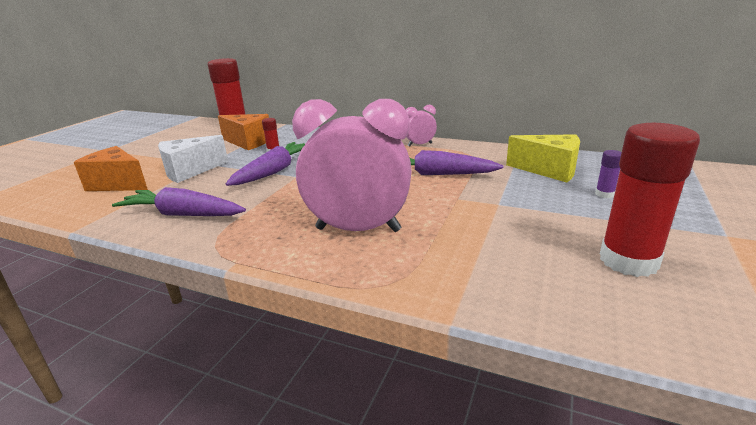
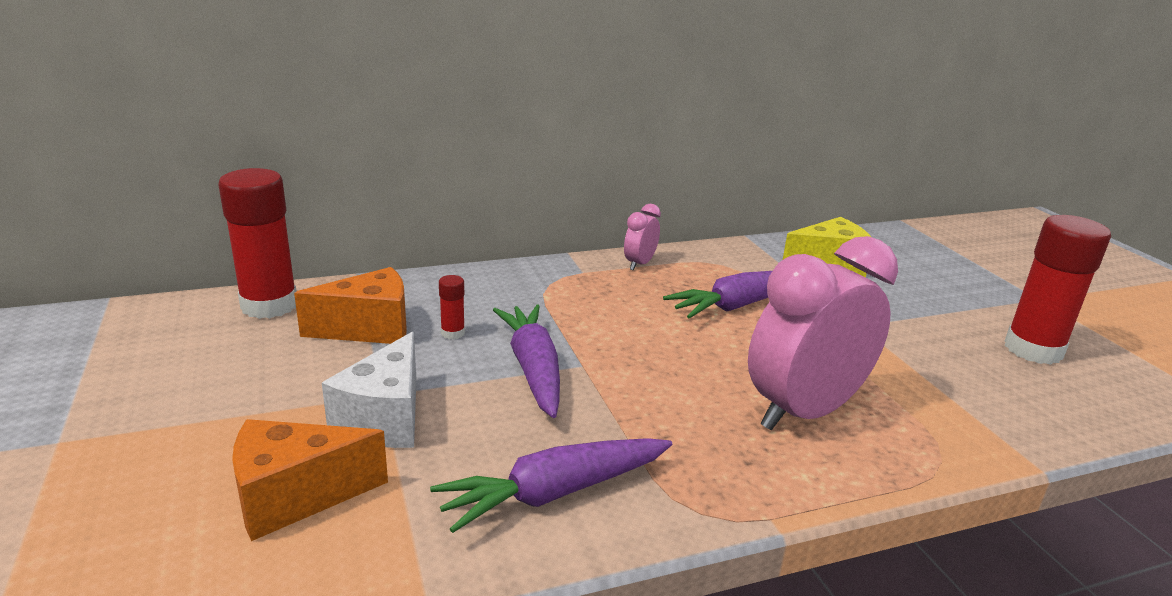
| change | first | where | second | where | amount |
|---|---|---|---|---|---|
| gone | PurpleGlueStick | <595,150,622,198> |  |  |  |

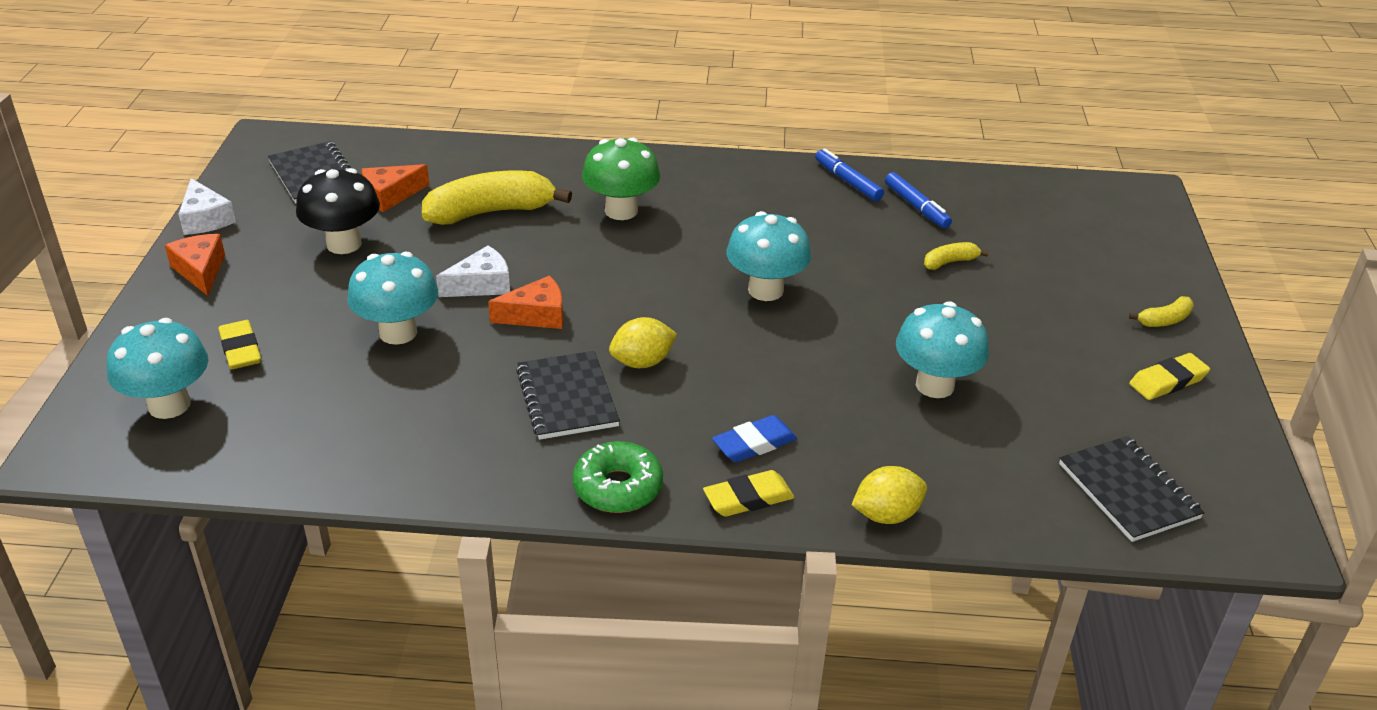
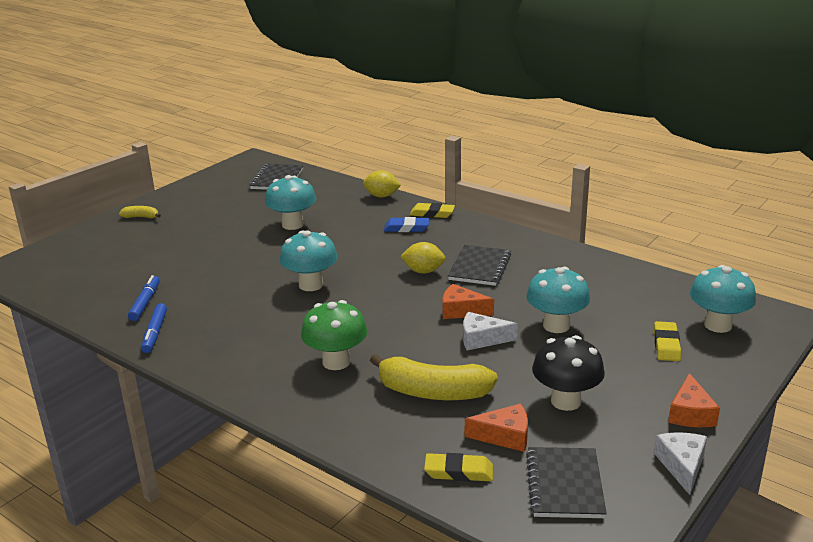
| change | first | where | second | where | amount |
|---|---|---|---|---|---|
| shifted | YellowEraser | <1129,353,1210,400> |  | <424,453,493,481> |  |
| gone | GreenDonut | <573,441,663,513> |  |  |  |
| gone | YellowBanana | <924,242,989,270> |  |  |  |

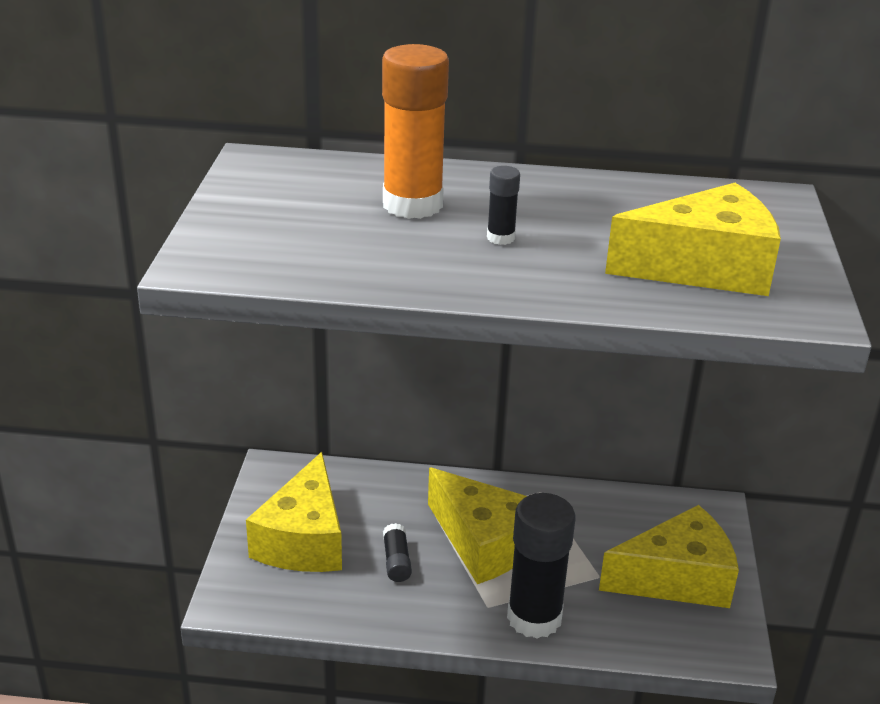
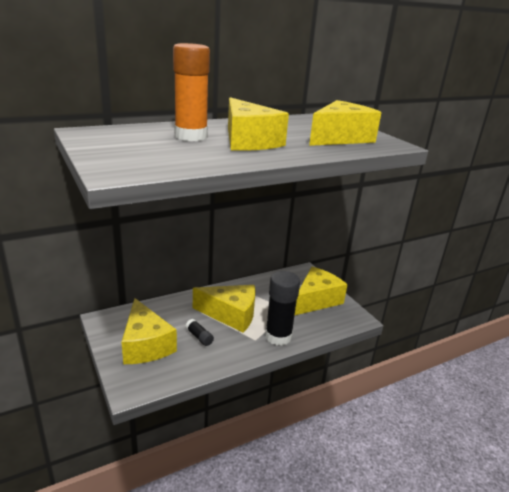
| change | first | where | second | where | amount |
|---|---|---|---|---|---|
| swapped | BlackGlueStick | <487,166,520,245> | YellowCheese | <228,97,289,151> |  |

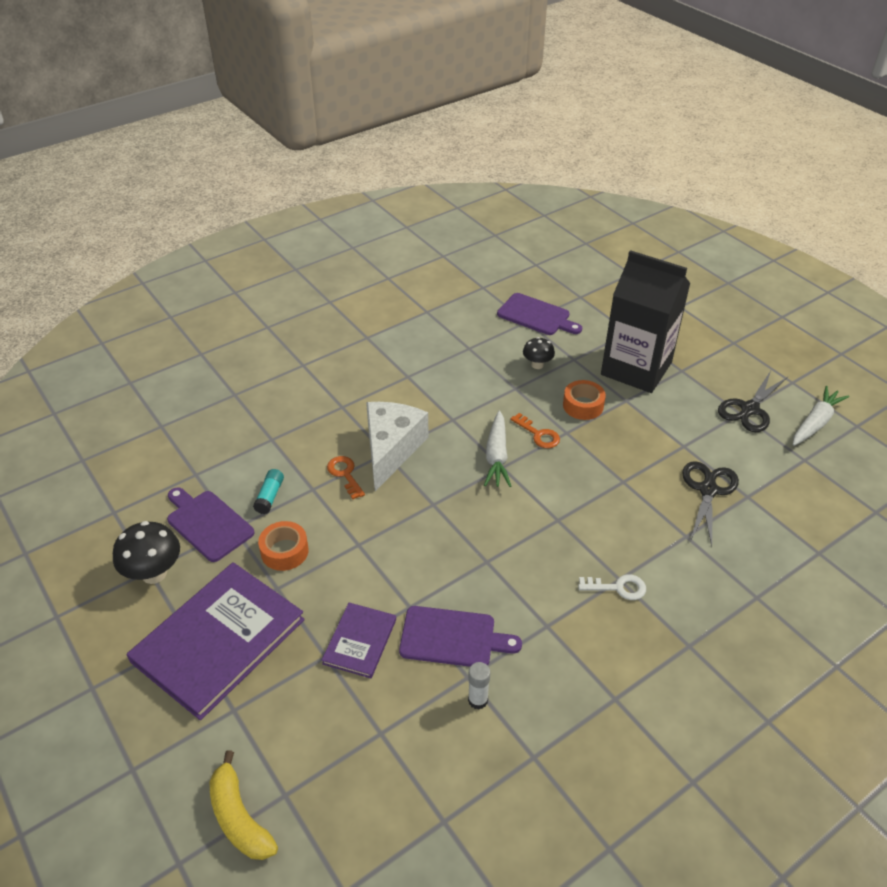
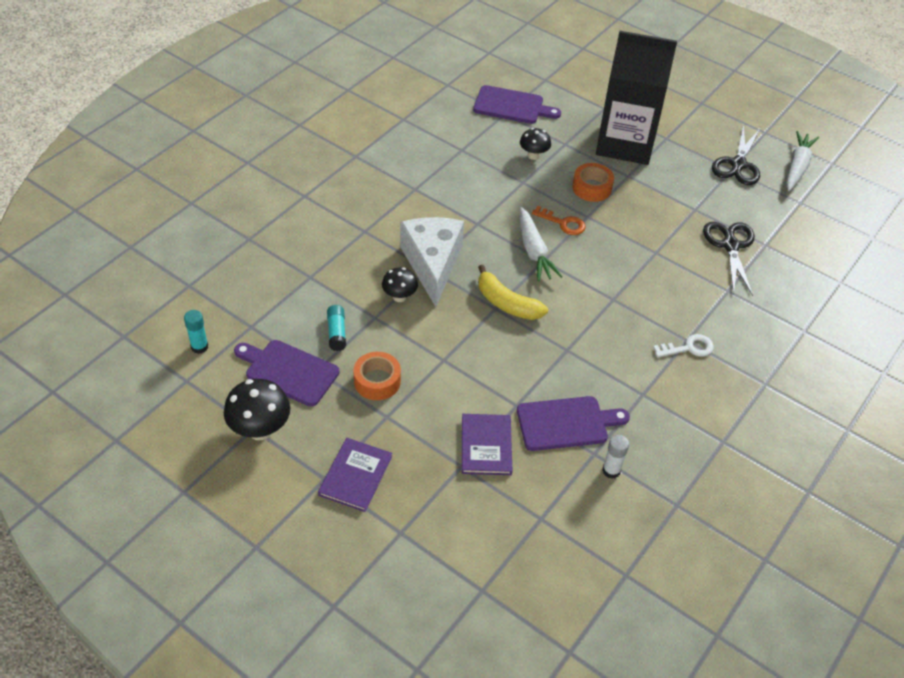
| change | first | where | second | where | amount |
|---|---|---|---|---|---|
| new |  |  | TurquoiseGlueStick | <184,310,208,354> |  |
| scaled | PurpleBook | <127,562,305,720> |  | <318,438,392,512> | x0.51 |
| swapped | OrangeKey | <327,456,365,499> | BlackMushroom | <382,267,418,302> |  |
| shifted | YellowBanana | <210,750,278,860> |  | <478,265,548,320> |  |

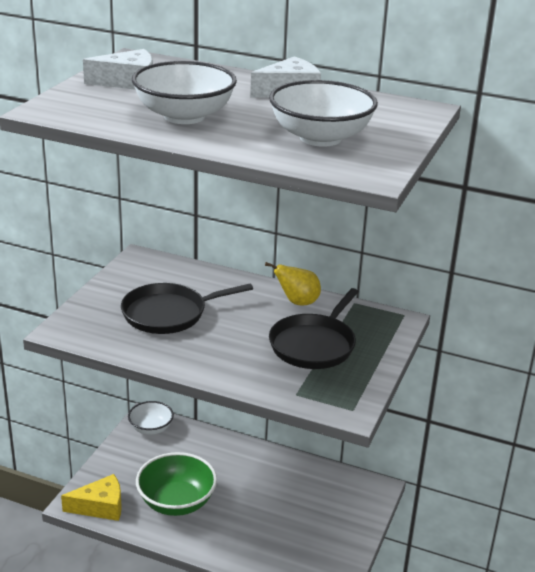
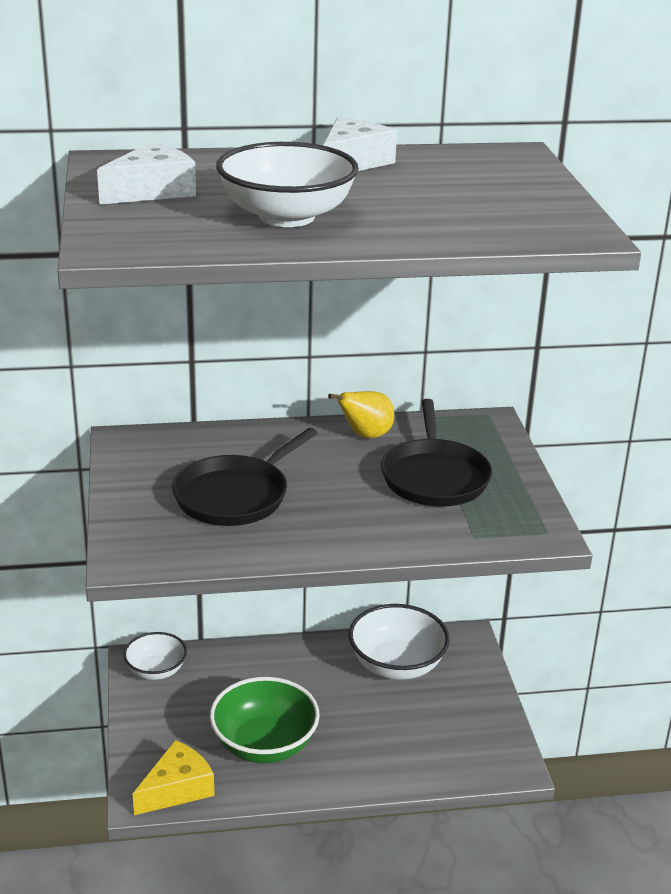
| change | first | where | second | where | amount |
|---|---|---|---|---|---|
| shifted | WhiteBowl | <269,80,378,147> |  | <349,604,450,680> |  |

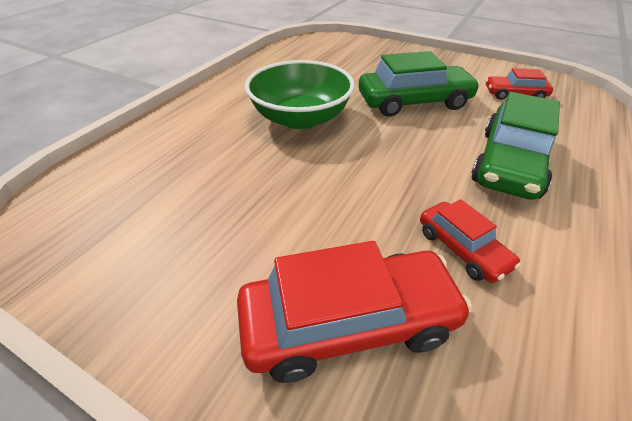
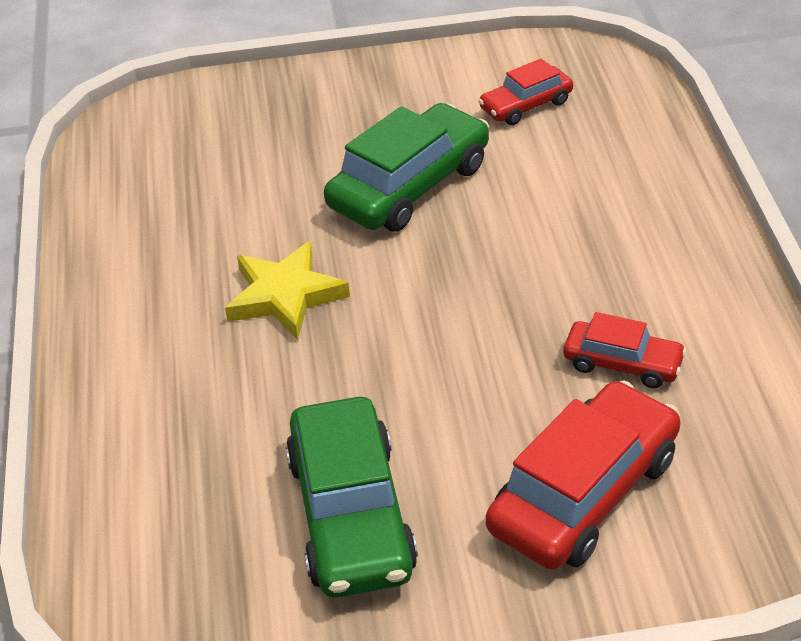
| change | first | where | second | where | amount |
|---|---|---|---|---|---|
| swapped | GreenBowl | <245,60,355,129> | YellowStar | <225,241,350,340> |  |
| shifted | GreenCar | <471,92,560,200> |  | <286,397,418,598> |  |

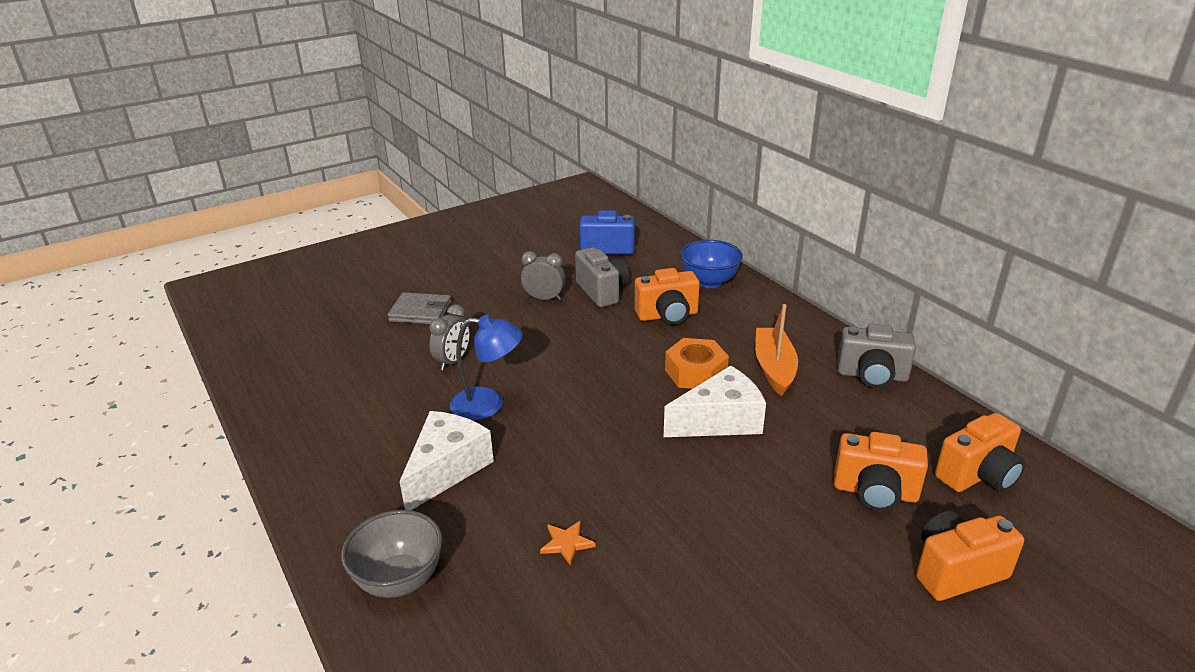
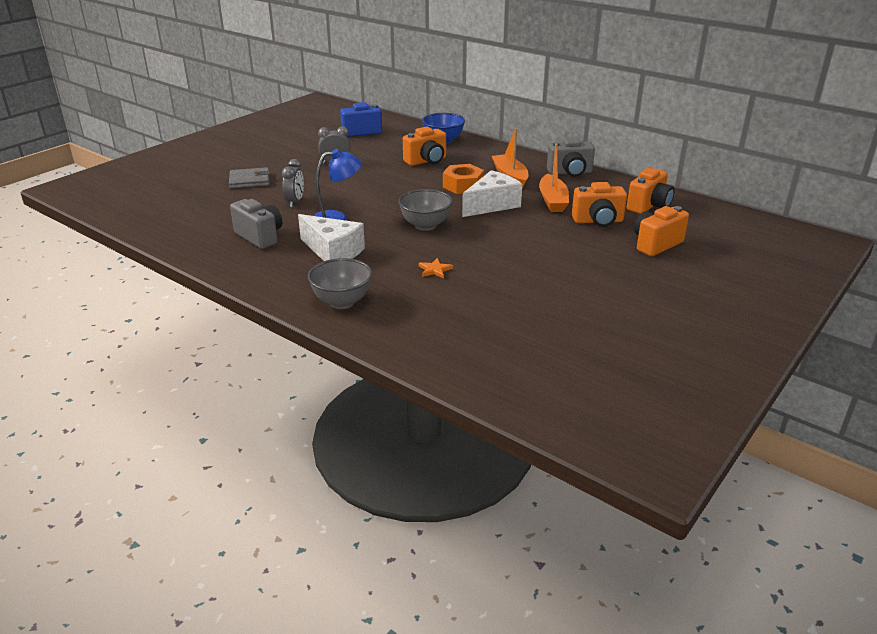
| change | first | where | second | where | amount |
|---|---|---|---|---|---|
| shifted | GreyCamera | <575,247,629,307> |  | <230,199,282,249> |  |
| rotated | WhiteCheese | <399,411,494,510> |  | <298,214,365,261> | 120 degrees clockwise |
| new |  |  | GreyBowl | <398,189,453,231> |  |
| new |  |  | OrangeBoat | <539,144,569,212> |  |

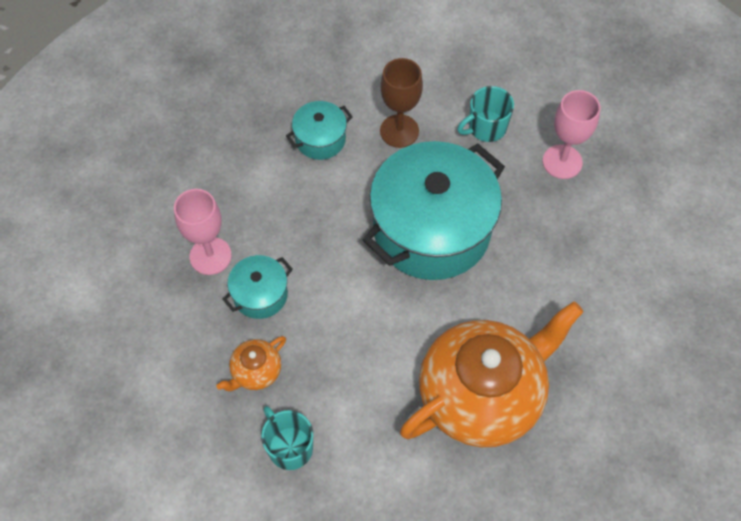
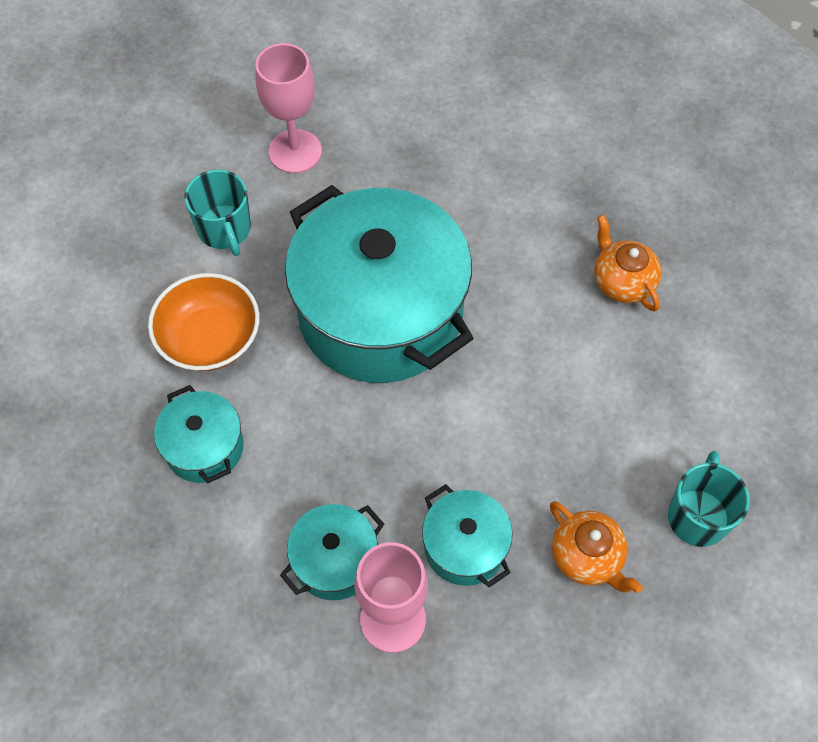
| change | first | where | second | where | amount |
|---|---|---|---|---|---|
| swapped | BrownGoblet | <380,58,423,148> | OrangeBowl | <148,273,260,371> |  |
| new |  |  | TurquoisePot | <280,504,384,600> |  |
| scaled | OrangeTeapot | <400,301,584,447> |  | <594,215,662,312> | x0.42 |
| rotated | TurquoiseMug | <261,406,313,470> |  | <668,451,750,547> | 135 degrees clockwise |

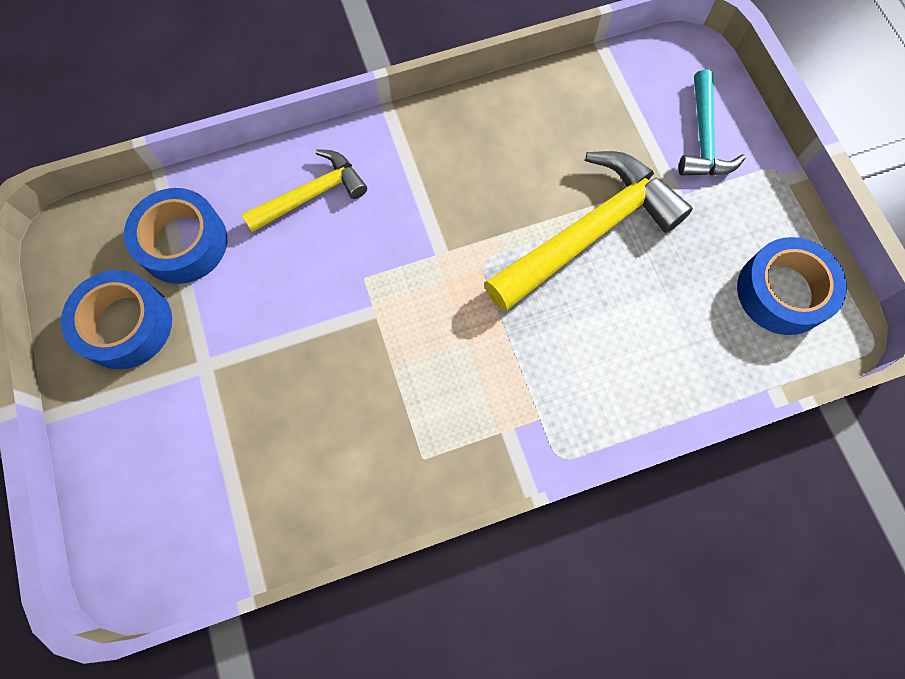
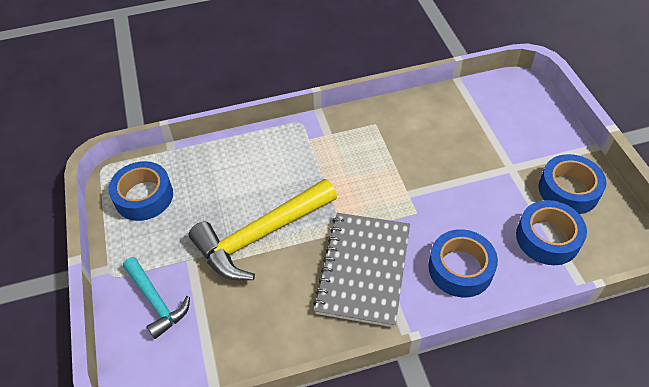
| change | first | where | second | where | amount |
|---|---|---|---|---|---|
| rotated | TurquoiseHammer | <679,69,746,175> |  | <123,257,190,339> | 135 degrees clockwise |
| new |  |  | GreyNotebook | <313,213,410,327> |  |
| swapped | YellowHammer | <242,149,367,232> | BlueTape | <428,229,498,297> |  |

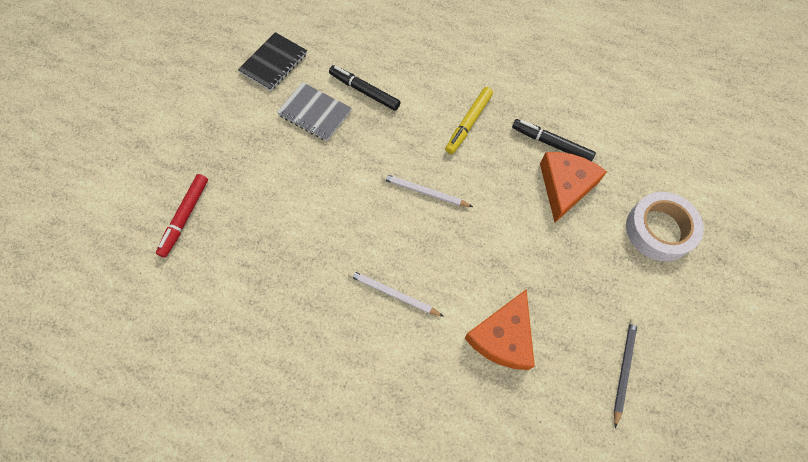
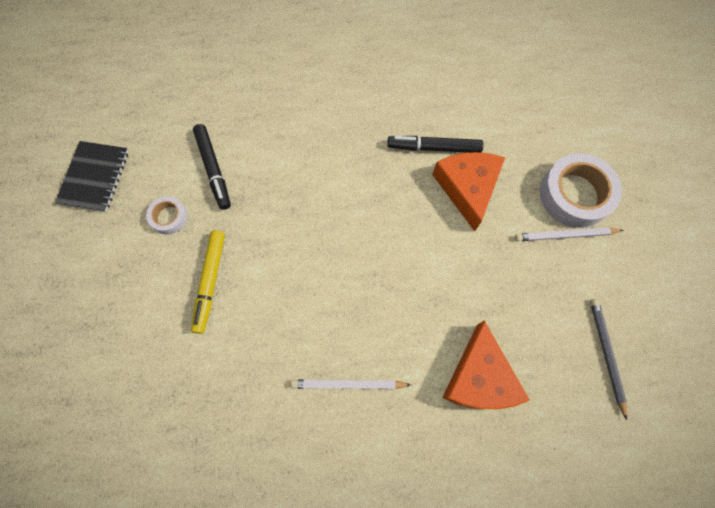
| change | first | where | second | where | amount |
|---|---|---|---|---|---|
| swapped | GreyNotebook | <277,82,351,141> | WhiteTape | <146,196,188,235> |  |
| shifted | YellowMarker | <445,87,493,154> |  | <191,230,225,334> |  |
| rotated | BlackMarker | <329,65,401,111> |  | <193,124,231,210> | 120 degrees counterclockwise |
| shifted | WhitePencil | <381,174,473,207> |  | <515,227,624,241> |  |
| gone | RedMarker | <156,174,208,258> |  |  |  |

